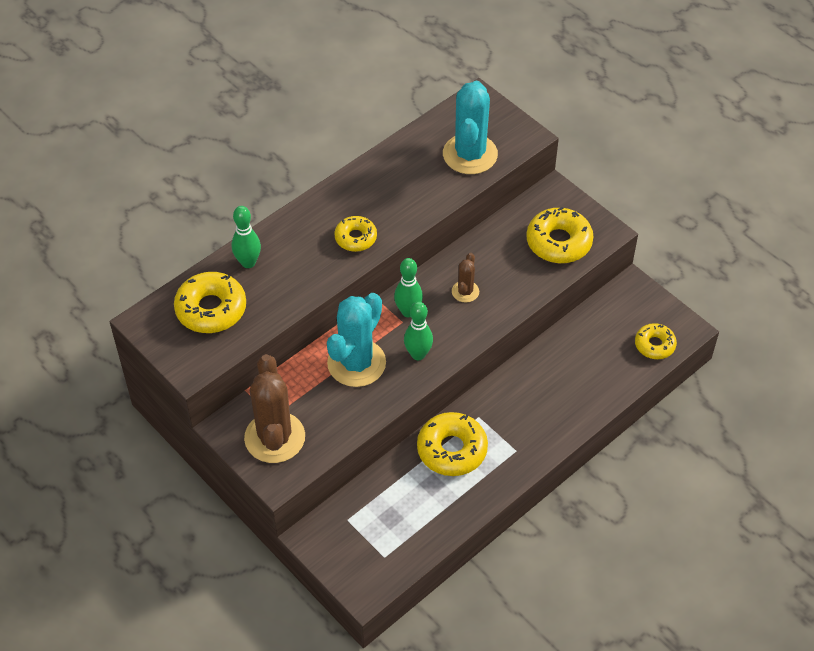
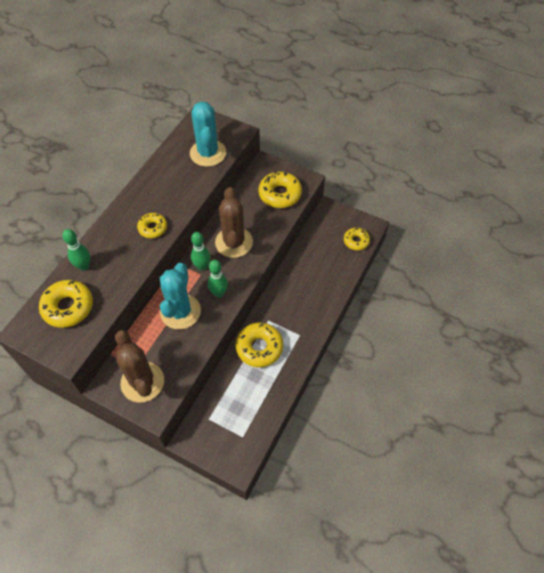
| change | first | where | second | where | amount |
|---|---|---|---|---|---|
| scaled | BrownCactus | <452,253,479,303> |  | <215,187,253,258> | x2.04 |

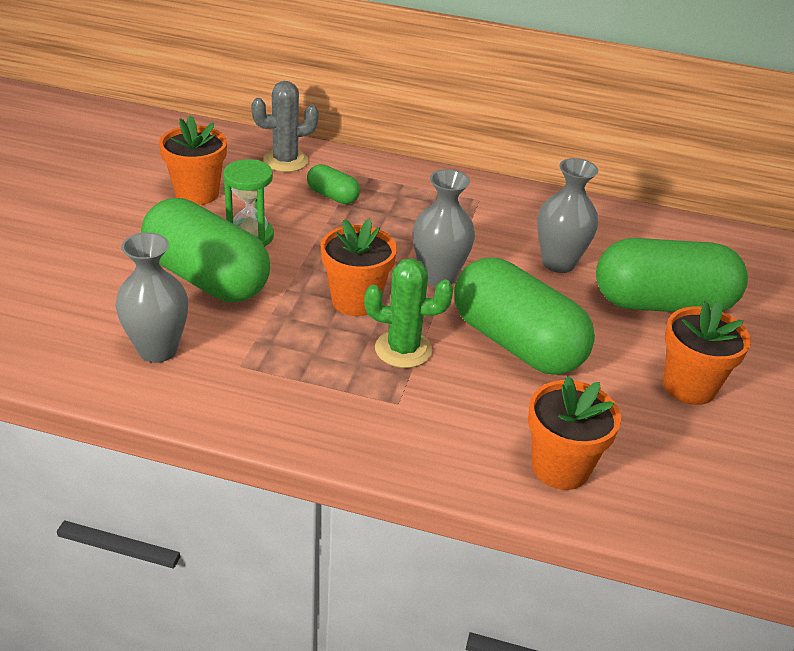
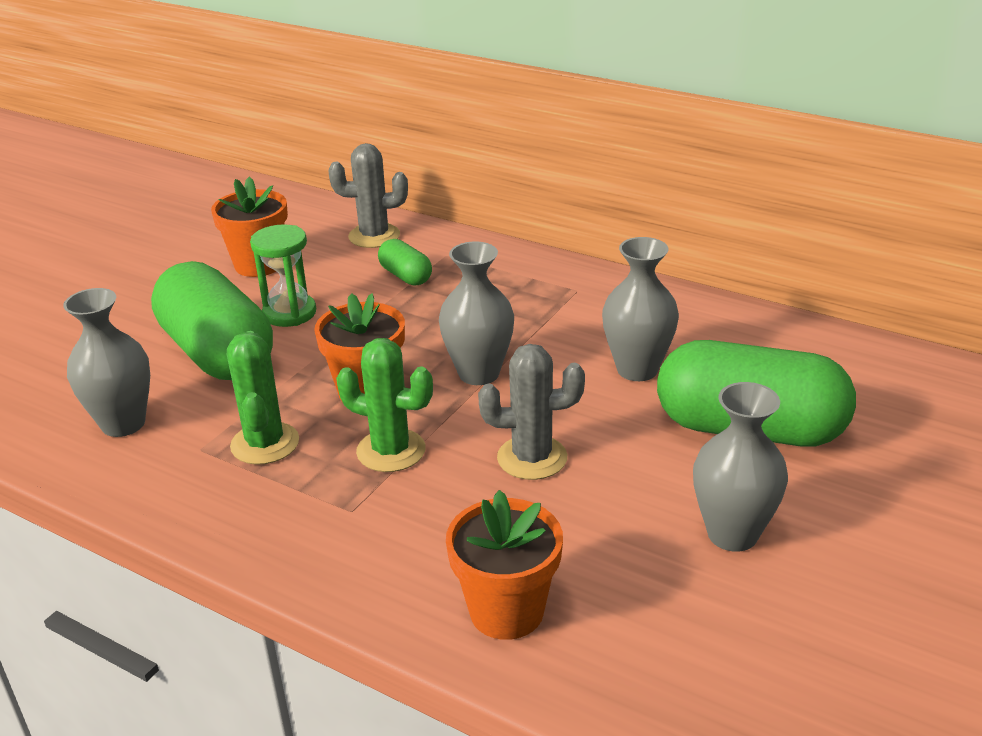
| change | first | where | second | where | amount |
|---|---|---|---|---|---|
| new |  |  | GreenCactus | <227,331,299,465> |  |
| swapped | GreenCapsule | <454,258,595,375> | GreyCactus | <478,344,585,480> |  |
| swapped | OrangeFlowerPot | <664,301,751,405> | GreyVase | <693,382,788,552> |  |

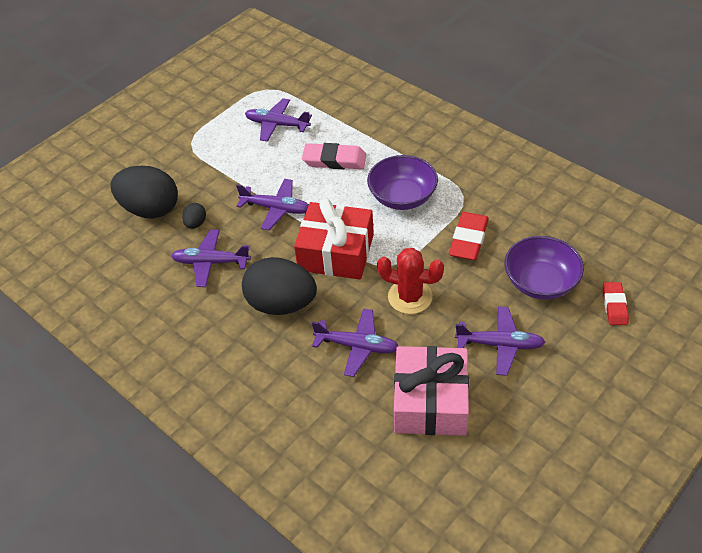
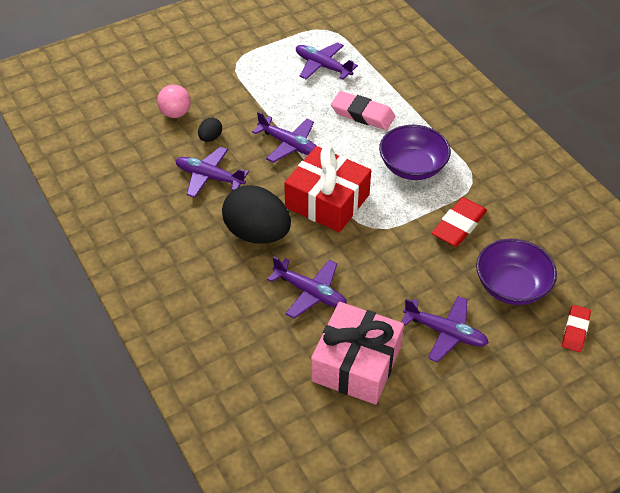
| change | first | where | second | where | amount |
|---|---|---|---|---|---|
| swapped | BlackEgg | <111,166,178,219> | PinkBall | <157,85,191,118> |  |
| gone | RedCactus | <377,248,444,314> |  |  |  |

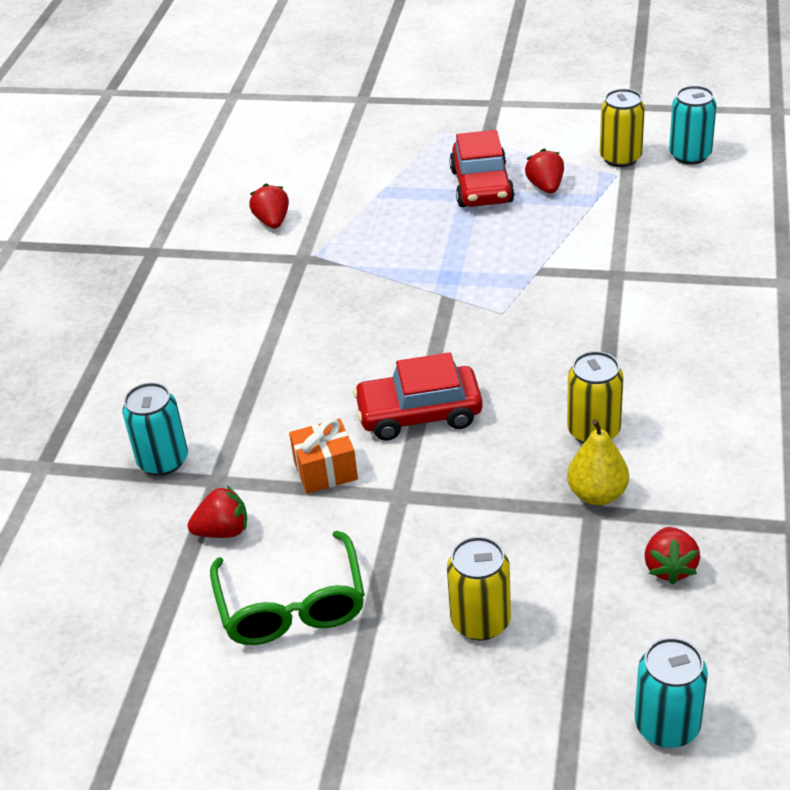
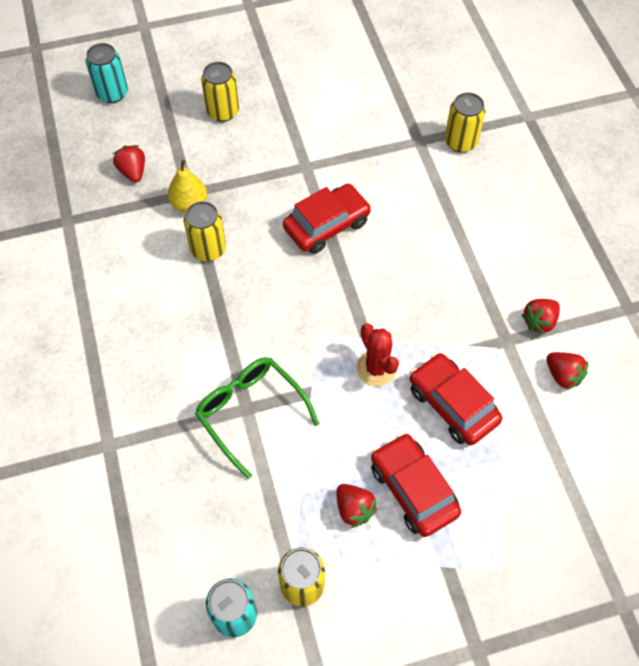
| change | first | where | second | where | amount |
|---|---|---|---|---|---|
| shifted | GreenGlasses | <210,531,365,645> |  | <195,357,319,479> |  |
| new |  |  | RedCactus | <356,323,399,386> |  |
| new |  |  | RedCar | <410,353,502,445> |  |
| repainted | TurquoiseCan | <122,382,188,476> | YellowCan | <445,92,486,153> |  |
| shifted | RedStrawberry | <188,486,247,538> |  | <521,299,560,335> |  |
| gone | OrangeGift | <289,418,358,494> |  |  |  |

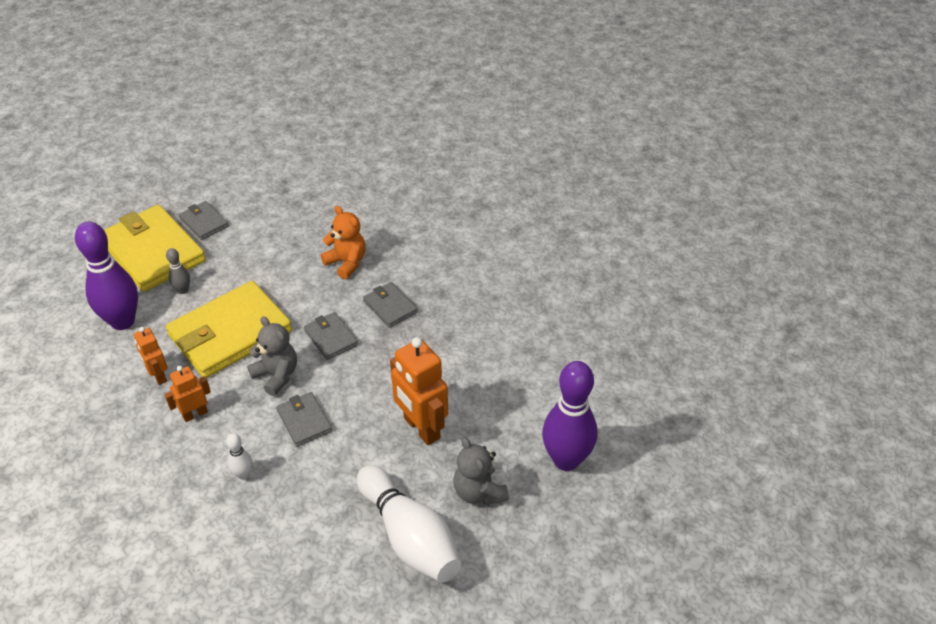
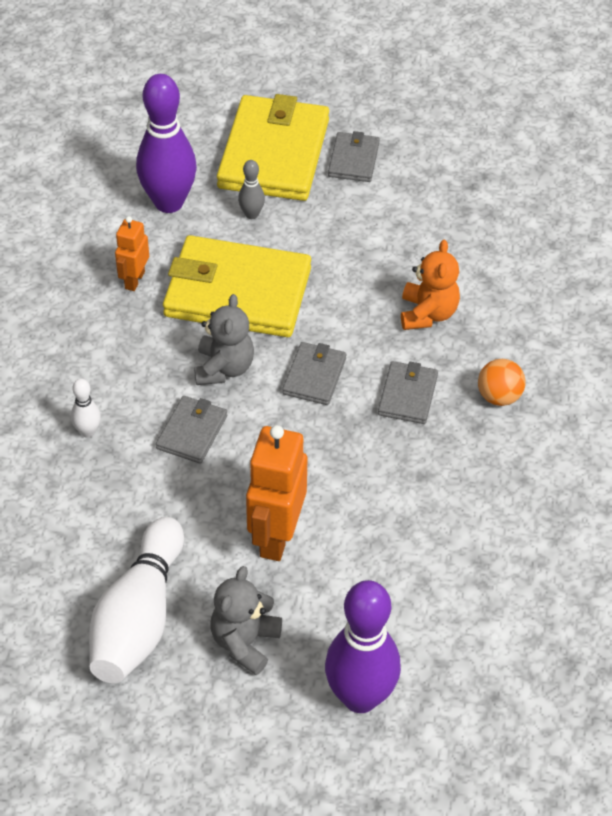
| change | first | where | second | where | amount |
|---|---|---|---|---|---|
| new |  |  | OrangeBall | <478,359,526,406> |  |
| gone | OrangeRobot | <164,366,211,422> |  |  |  |

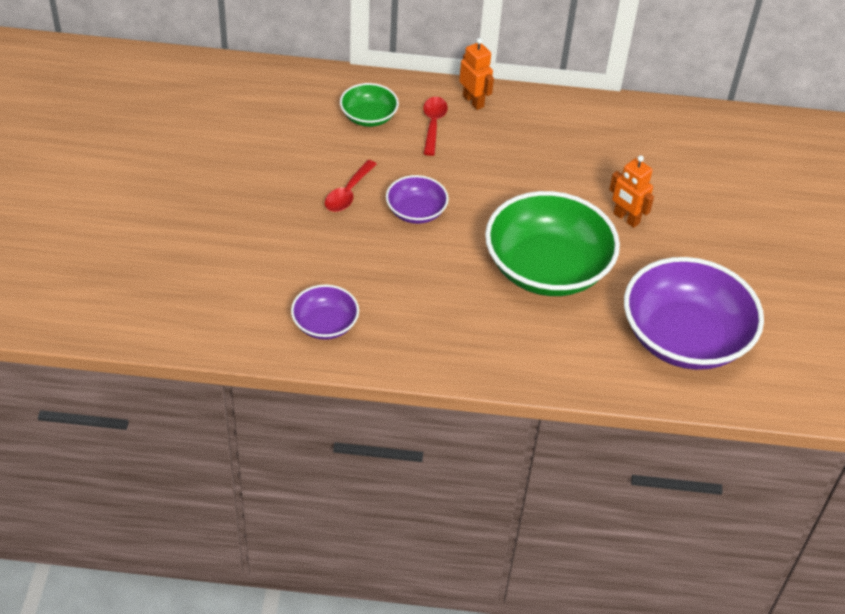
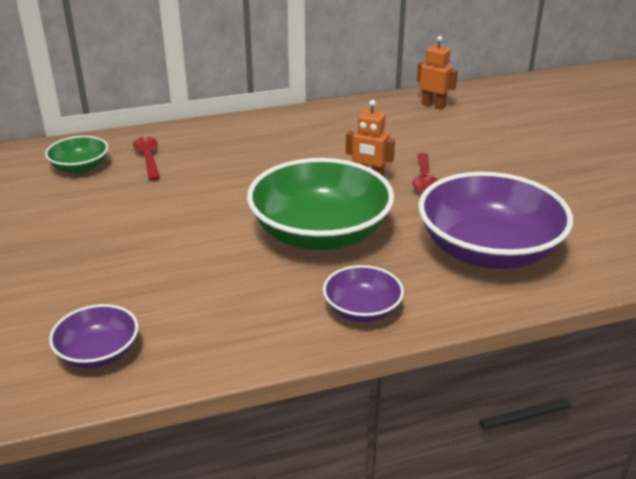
| change | first | where | second | where | amount |
|---|---|---|---|---|---|
| shifted | PurpleBowl | <386,175,449,224> |  | <323,265,404,322> |  |
| shifted | RedSpoon | <325,160,377,212> |  | <413,153,438,193> |  |
| shifted | OrangeRobot | <459,38,494,110> |  | <417,36,458,110> |  |

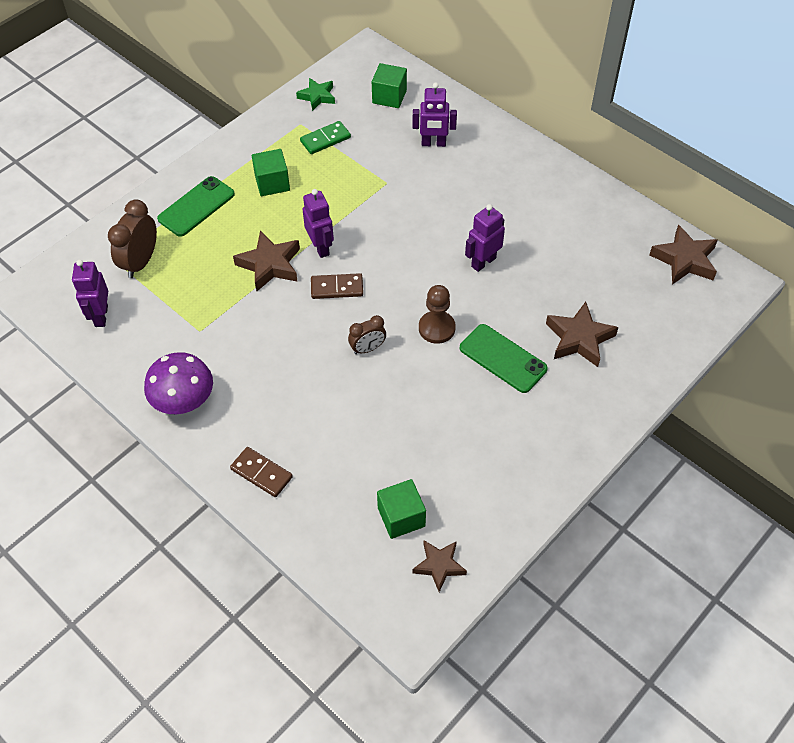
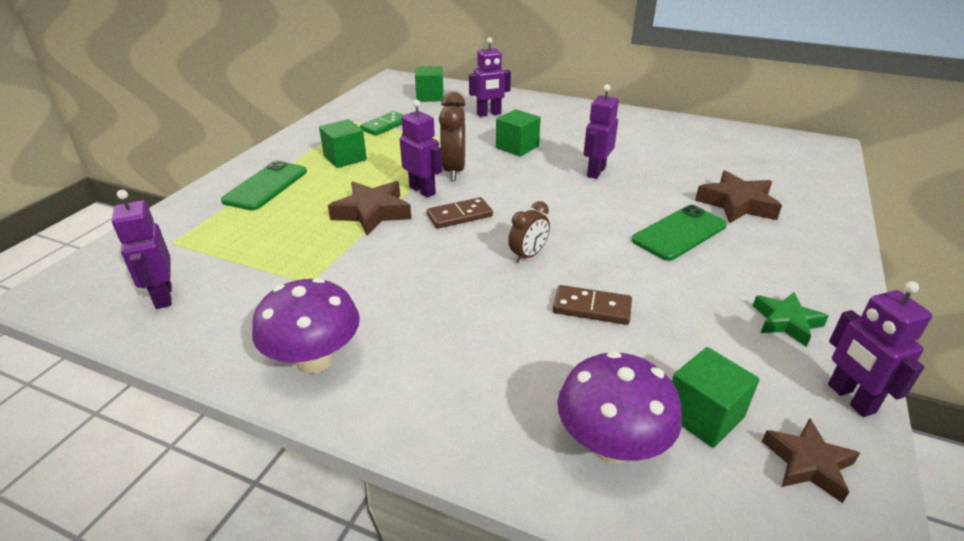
| change | first | where | second | where | amount |
|---|---|---|---|---|---|
| shifted | BrownClock | <108,199,157,278> |  | <439,92,466,181> |  |
| new |  |  | GreenCube | <496,109,541,156> |  |
| shifted | BrownDomino | <230,447,293,497> |  | <553,285,632,325> |  |
| new |  |  | PurpleMushroom | <557,351,682,464> |  |
| rotated | GreenPhone | <460,324,548,393> |  | <632,205,727,261> | 60 degrees counterclockwise |
| shifted | GreenStar | <296,78,335,111> |  | <753,292,829,347> |  |
| new |  |  | PurpleRobot | <828,281,932,417> |  |
| gone | BrownPawn | <419,285,456,344> |  |  |  |
| gone | BrownStar | <649,225,718,285> |  |  |  |

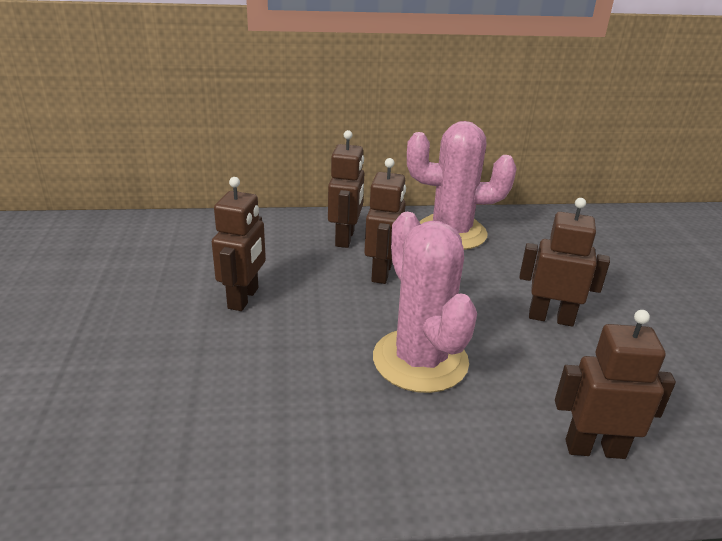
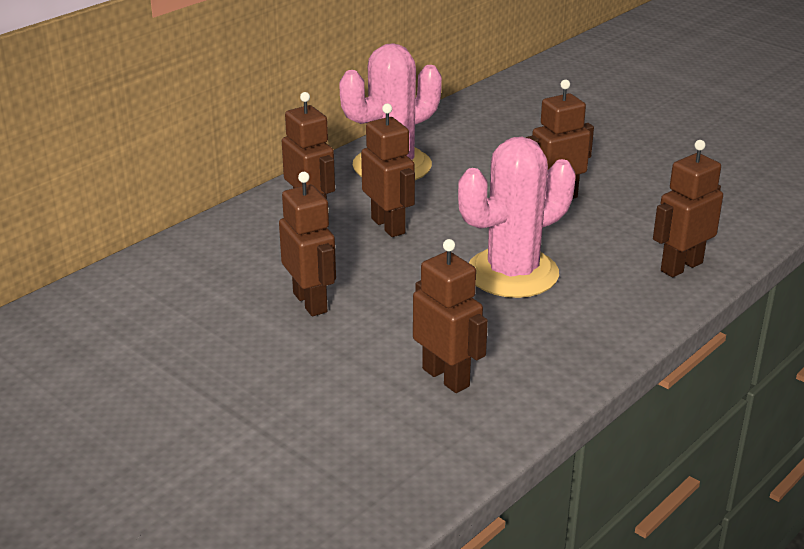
| change | first | where | second | where | amount |
|---|---|---|---|---|---|
| new |  |  | BrownRobot | <413,239,488,393> |  |
| rotated | PinkCactus | <373,212,477,393> |  | <458,137,576,298> | 60 degrees counterclockwise |

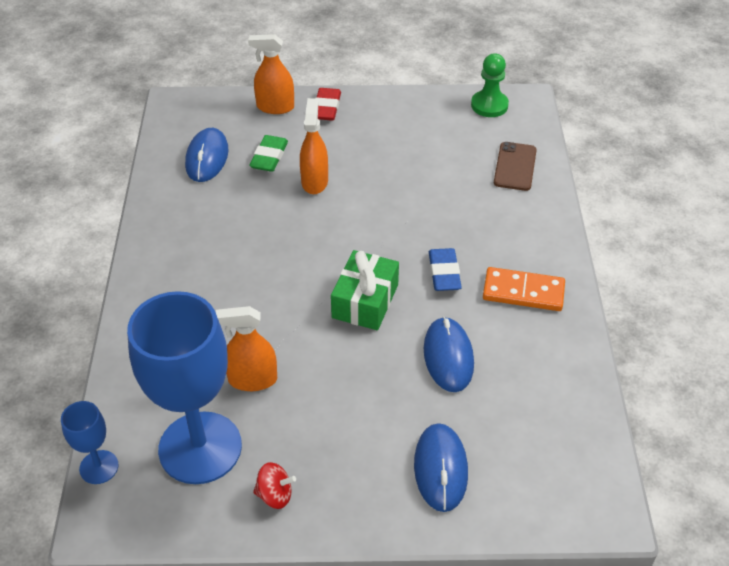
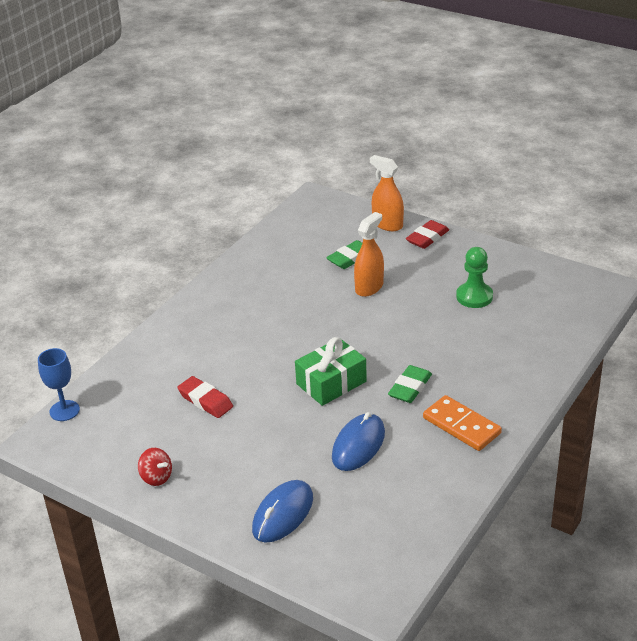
| change | first | where | second | where | amount |
|---|---|---|---|---|---|
| swapped | OrangeSprayBottle | <216,306,277,391> | RedEraser | <177,376,233,418> |  |
| repainted | BlueEraser | <429,248,462,291> | GreenEraser | <388,365,432,403> |  |
| shifted | GreenPawn | <471,54,509,117> |  | <456,247,493,308> |  |
| gone | BlueGoblet | <127,291,242,484> |  |  |  |
| gone | BlueMouse | <185,128,228,182> |  |  |  |
| gone | BrownPhone | <494,142,537,191> |  |  |  |

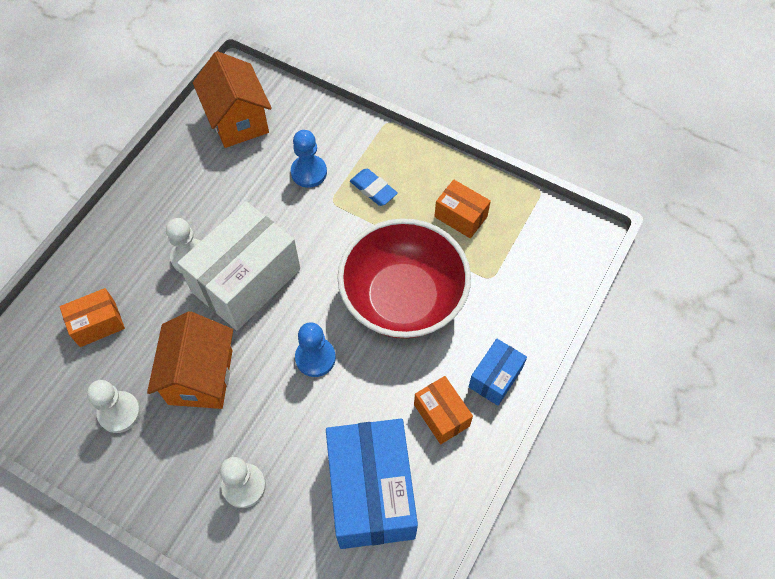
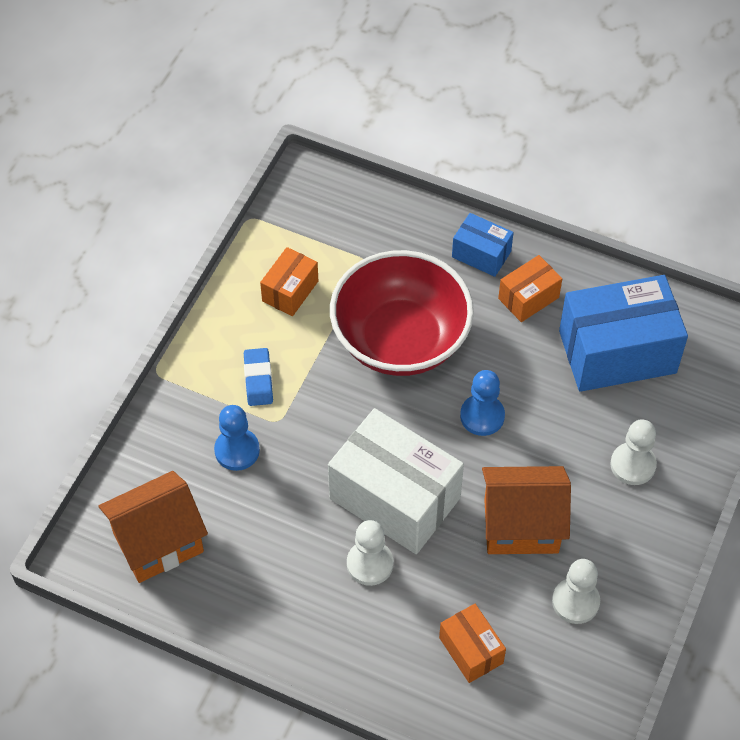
| change | first | where | second | where | amount |
|---|---|---|---|---|---|
| rotated | BlueEraser | <350,169,398,206> |  | <244,348,273,406> | 45 degrees counterclockwise |

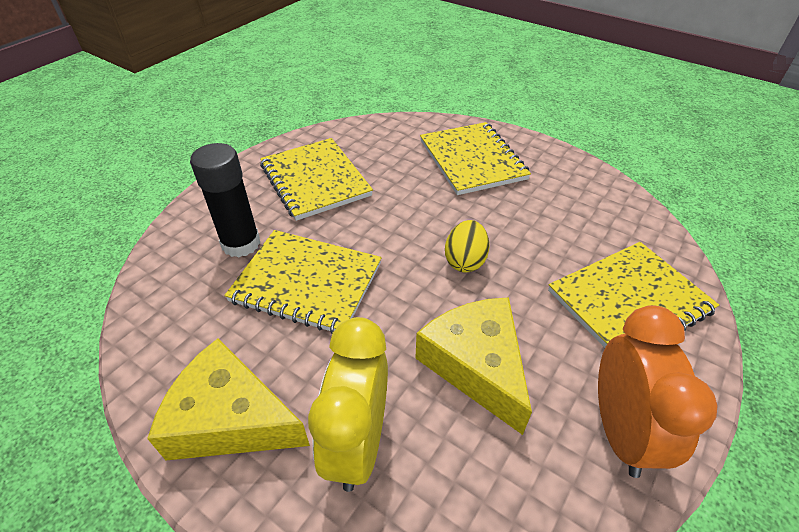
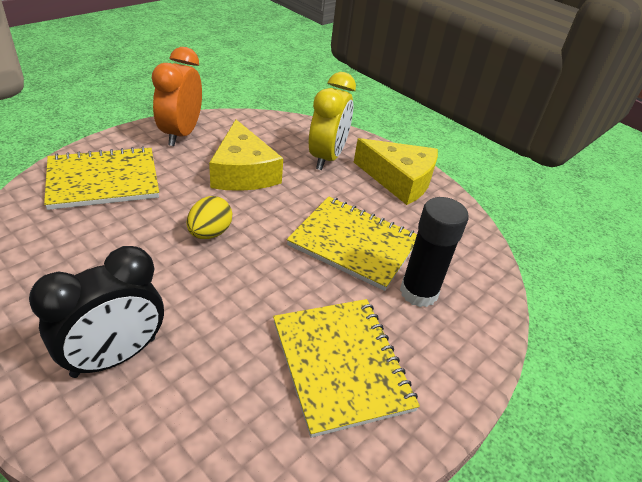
| change | first | where | second | where | amount |
|---|---|---|---|---|---|
| swapped | YellowNotebook | <420,122,531,195> | BlackClock | <29,246,164,378> |  |

